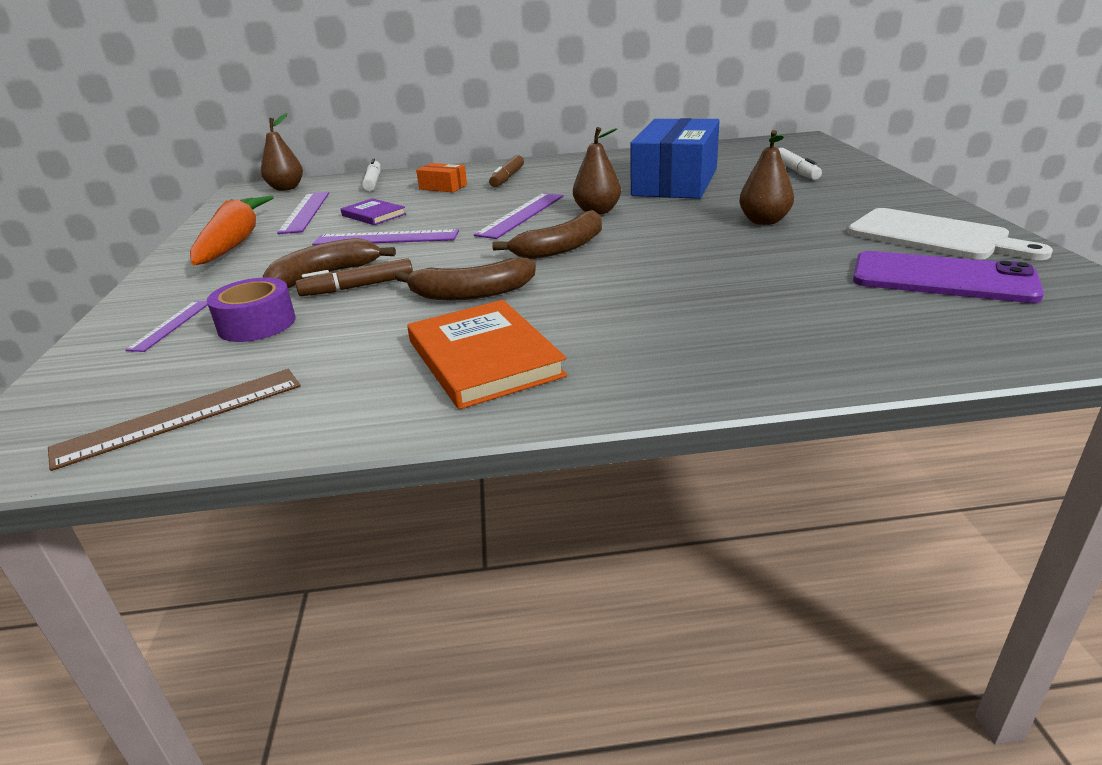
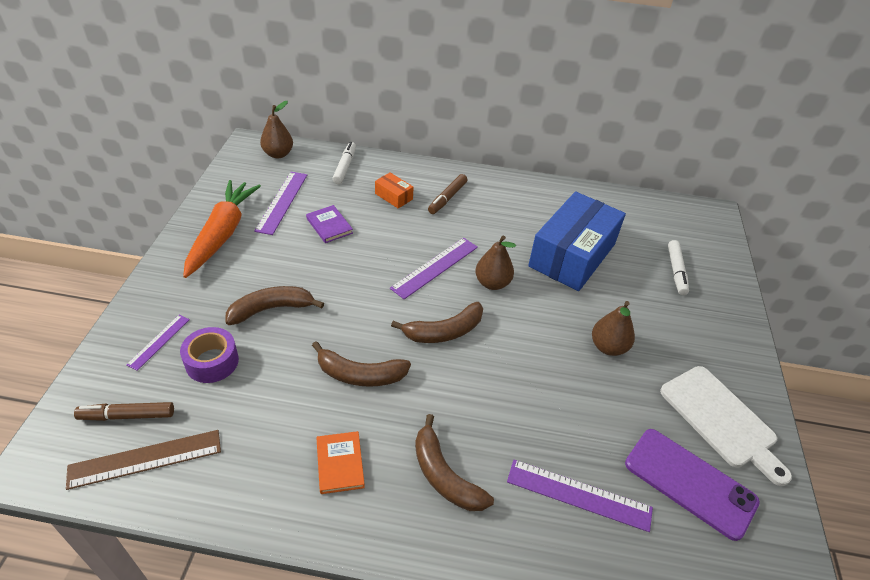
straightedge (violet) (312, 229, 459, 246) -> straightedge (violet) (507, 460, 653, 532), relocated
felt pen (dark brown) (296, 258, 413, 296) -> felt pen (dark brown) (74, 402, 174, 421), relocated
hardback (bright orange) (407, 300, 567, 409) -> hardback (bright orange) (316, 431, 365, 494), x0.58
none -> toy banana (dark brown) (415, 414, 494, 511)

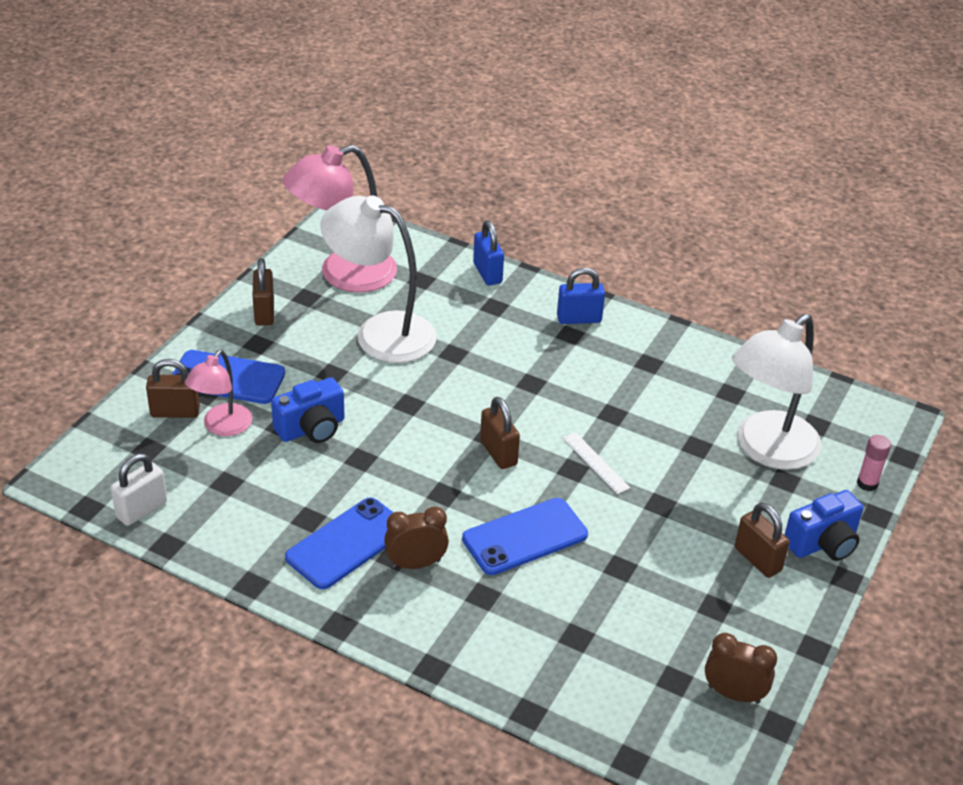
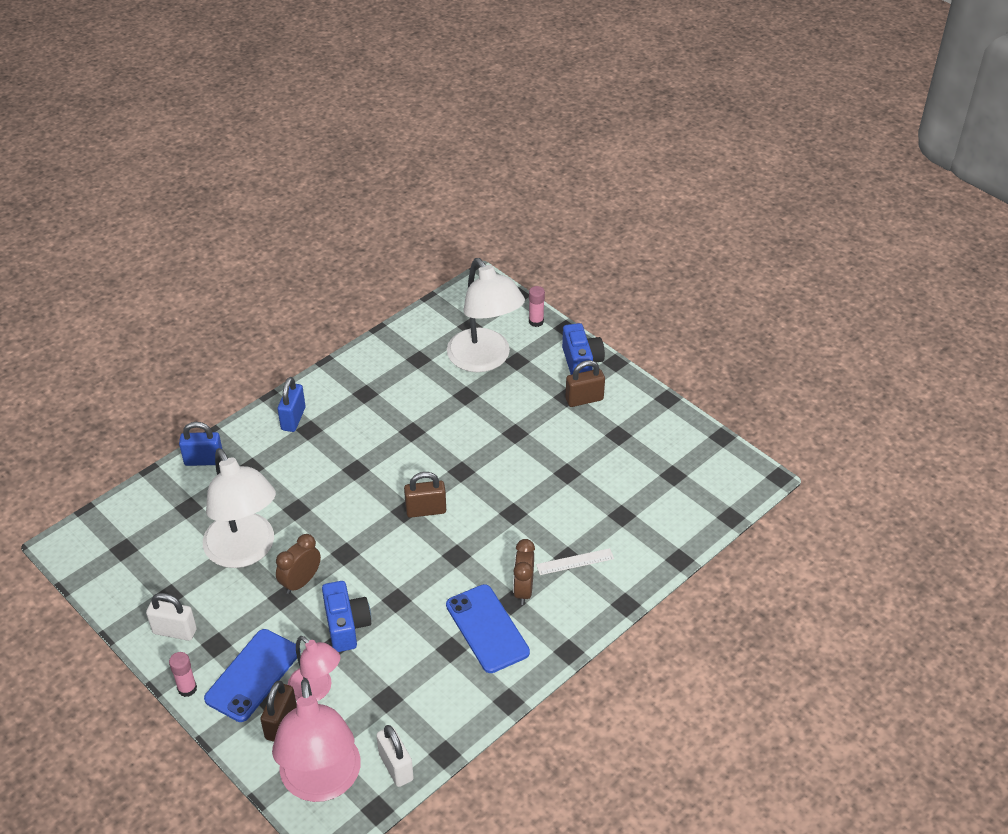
reading lamp (rosy) (283, 145, 397, 293) -> reading lamp (rosy) (272, 679, 361, 802), relocated
reading lamp (pure white) (321, 196, 437, 363) -> reading lamp (pure white) (203, 448, 276, 568), 75 degrees counterclockwise
lock (dark brown) (252, 258, 274, 326) -> lock (pure white) (146, 593, 197, 641)
straightedge (pure white) (563, 432, 630, 494) -> straightedge (pure white) (536, 548, 614, 575), relocated
phone (blue) (462, 498, 588, 575) -> none
clock (dark brown) (705, 633, 777, 704) -> clock (dark brown) (276, 534, 321, 594), relocated
none -> glue stick (rosy) (169, 652, 197, 697)

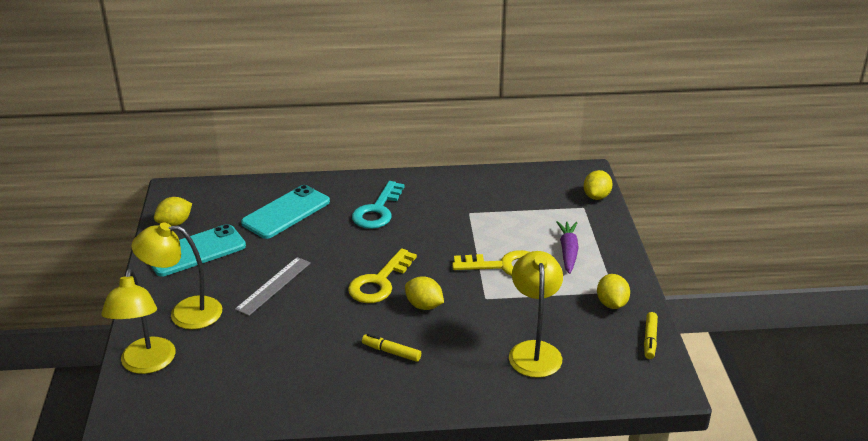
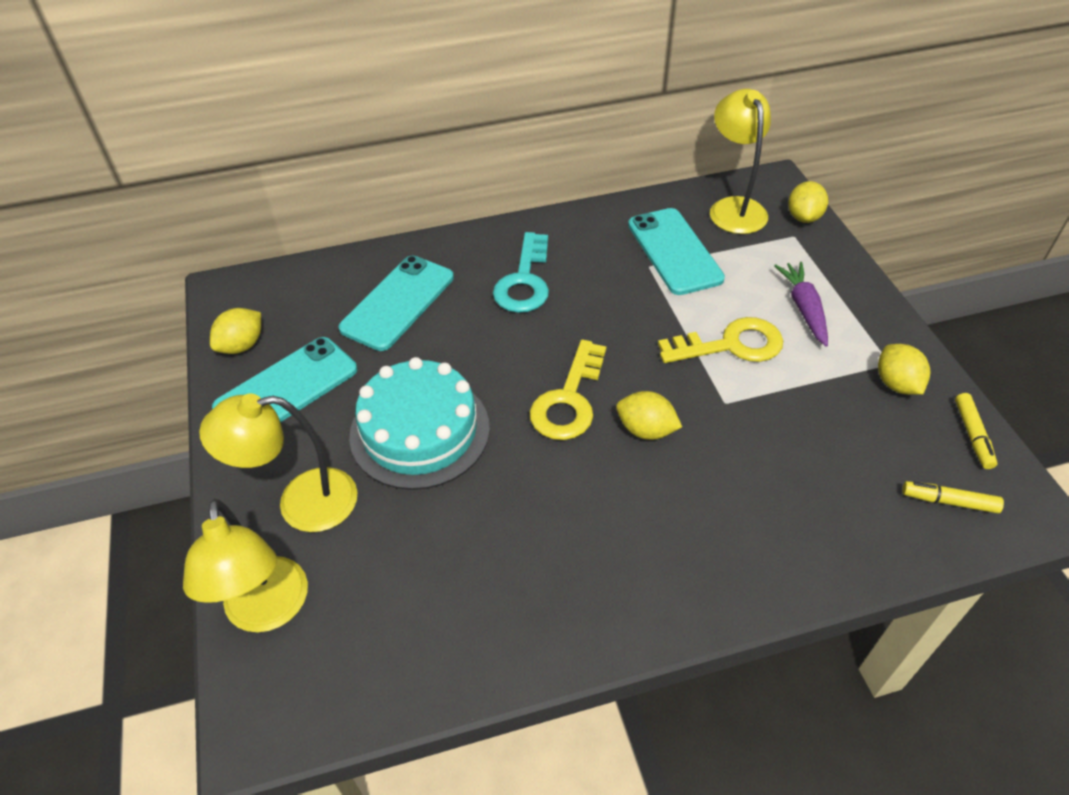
reading lamp (golden) (509, 251, 563, 378) -> reading lamp (golden) (710, 89, 771, 234), relocated
straightedge (ash-grey) (235, 257, 311, 316) -> layer cake (aqua) (349, 357, 490, 490)
felt pen (golden) (362, 334, 421, 362) -> felt pen (golden) (902, 481, 1004, 513), relocated
none -> phone (aqua) (628, 208, 725, 295)

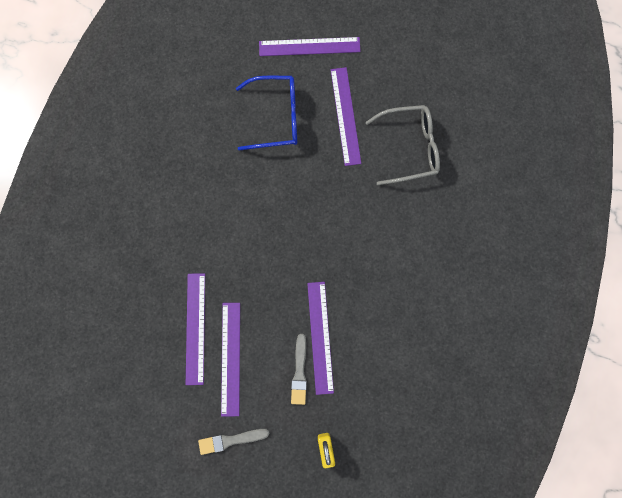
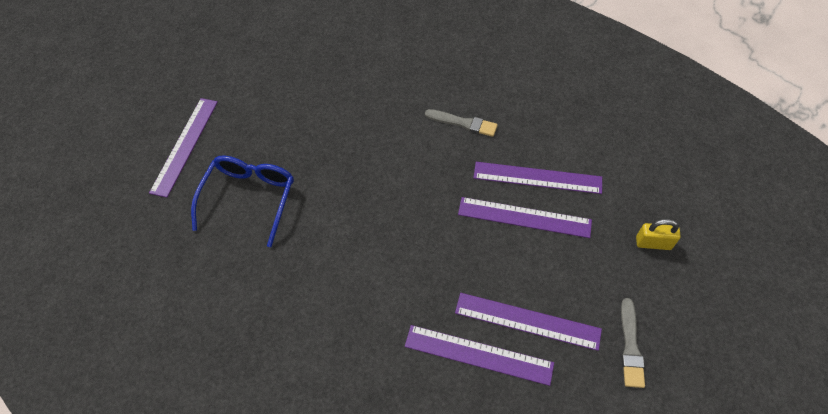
straightedge (violet) (331, 67, 361, 166) -> straightedge (violet) (473, 162, 602, 194), relocated
spectacles (ash-grey) (366, 105, 440, 185) -> none
brush (ash-grey) (291, 334, 307, 405) -> brush (ash-grey) (425, 109, 498, 137), relocated

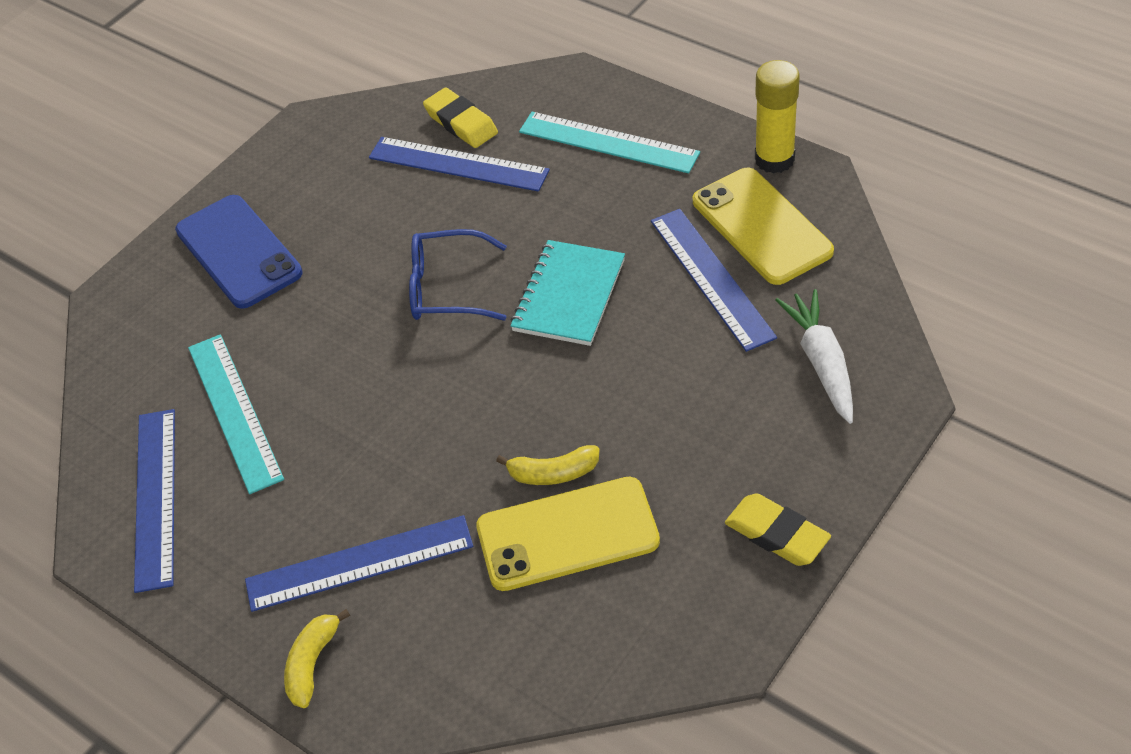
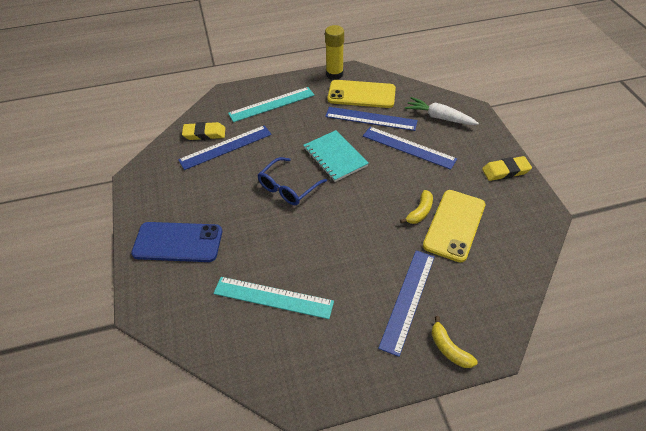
straightedge (blue) (134, 409, 175, 593) -> straightedge (blue) (363, 127, 457, 170), relocated

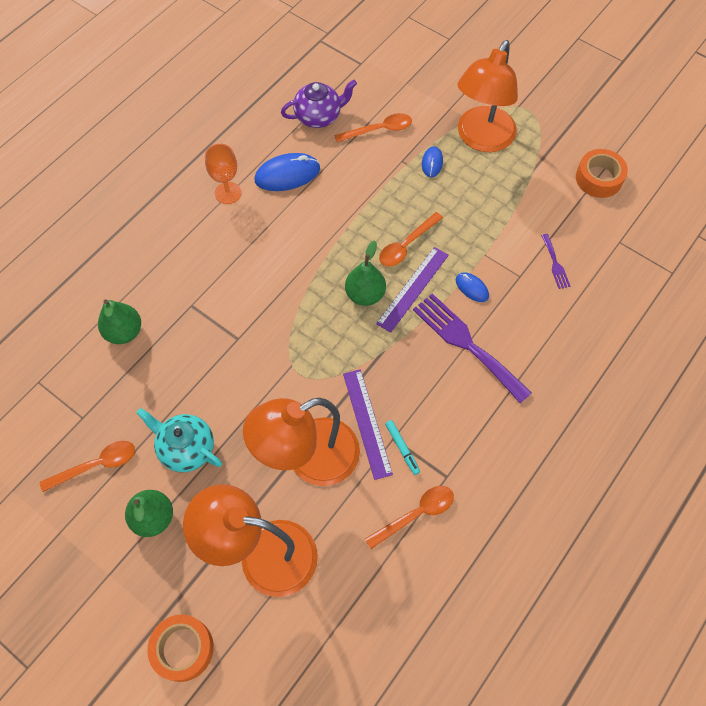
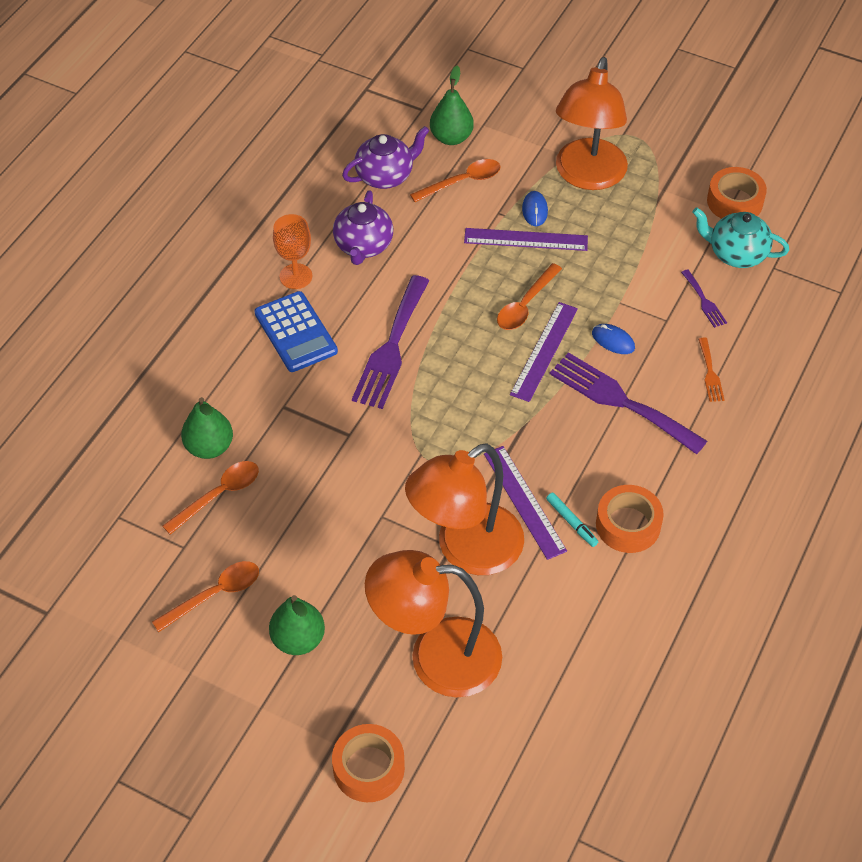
PC mouse (blue) (255, 153, 320, 191) -> china teapot (violet) (333, 190, 393, 265)
pear (emerald) (345, 240, 386, 306) -> pear (emerald) (430, 66, 474, 145), relocated
china teapot (aqua) (137, 408, 222, 472) -> china teapot (aqua) (693, 208, 789, 268), relocated
teaspoon (bright orange) (365, 486, 454, 549) -> teaspoon (bright orange) (163, 461, 259, 535), relocated
none -> straightedge (violet) (464, 228, 588, 251)
none -> dinner fork (violet) (352, 275, 429, 409)
none -> pocket calculator (blue) (254, 291, 338, 372)
none -> dinner fork (bright orange) (698, 338, 725, 402)
none -> sticky tape (bright orange) (596, 485, 664, 553)

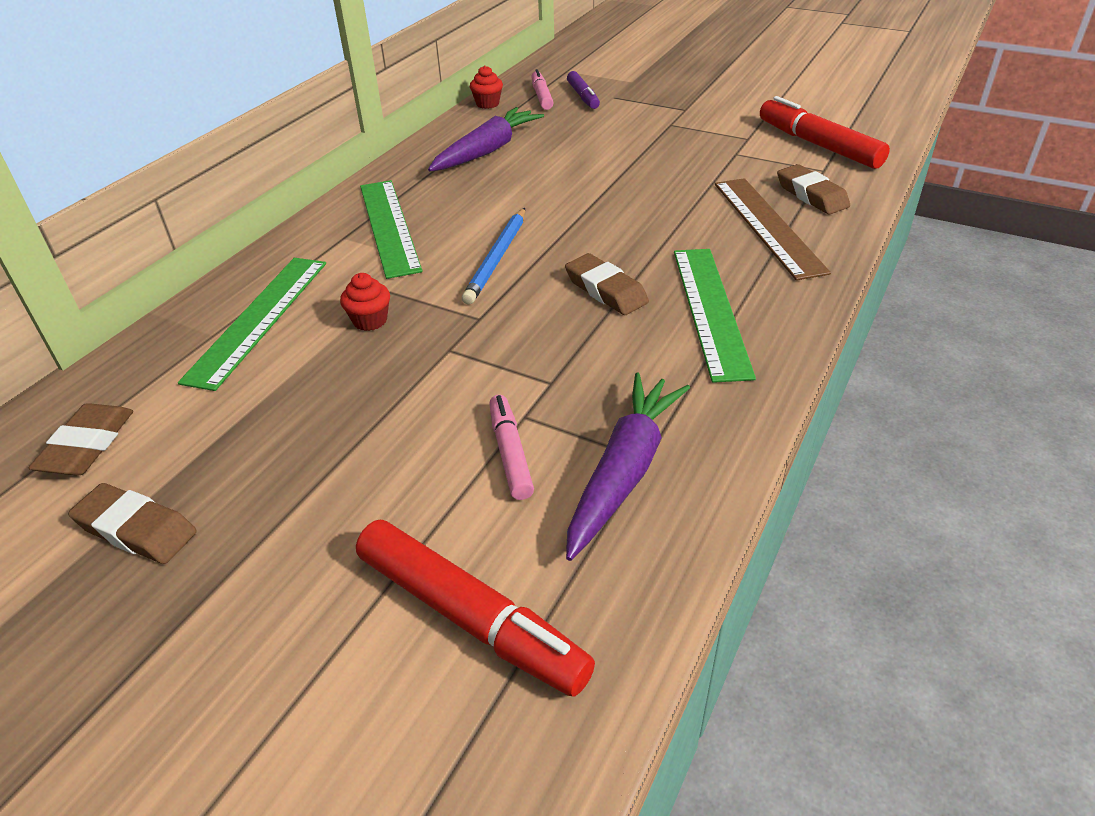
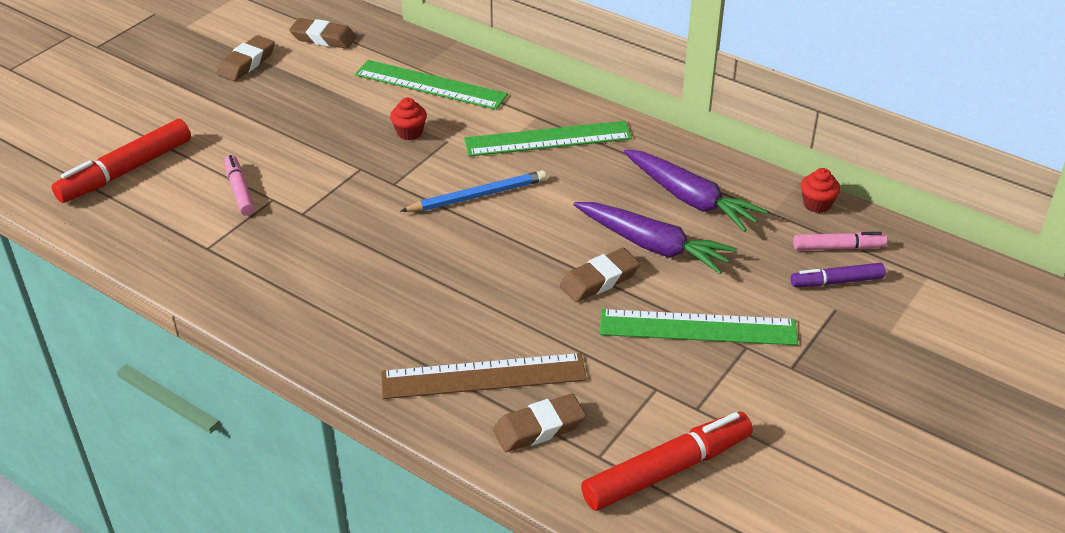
wooden pencil (blue) (462, 208, 525, 305) -> wooden pencil (blue) (401, 170, 547, 212), 135 degrees clockwise
straightedge (emerald) (674, 249, 756, 383) -> straightedge (emerald) (600, 309, 798, 345), relocated
eraser (dark brown) (565, 253, 649, 315) -> eraser (dark brown) (560, 248, 640, 302), relocated
carrot (violet) (566, 373, 690, 561) -> carrot (violet) (573, 202, 737, 274), relocated
felt pen (rosy) (489, 395, 534, 500) -> felt pen (rosy) (225, 155, 255, 216), 105 degrees counterclockwise

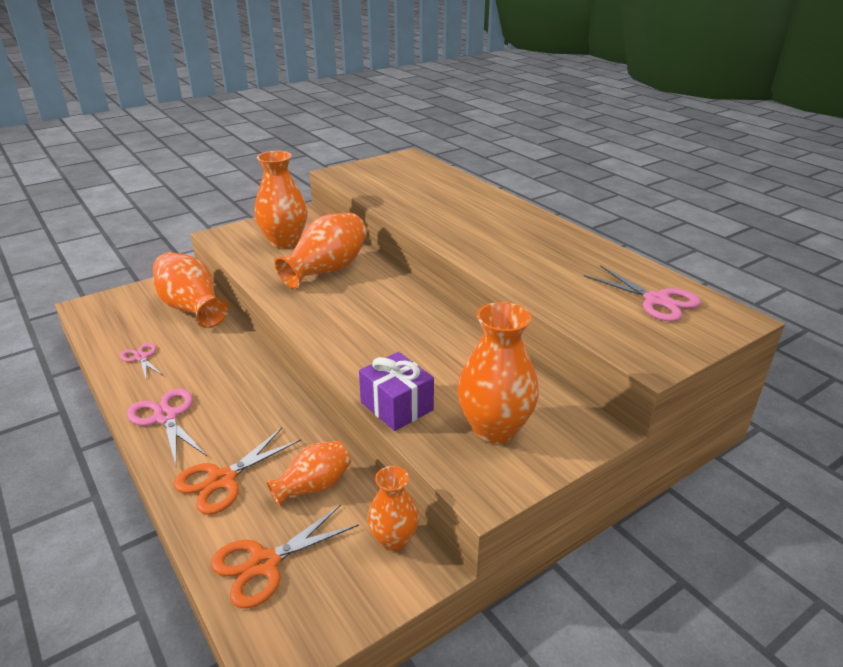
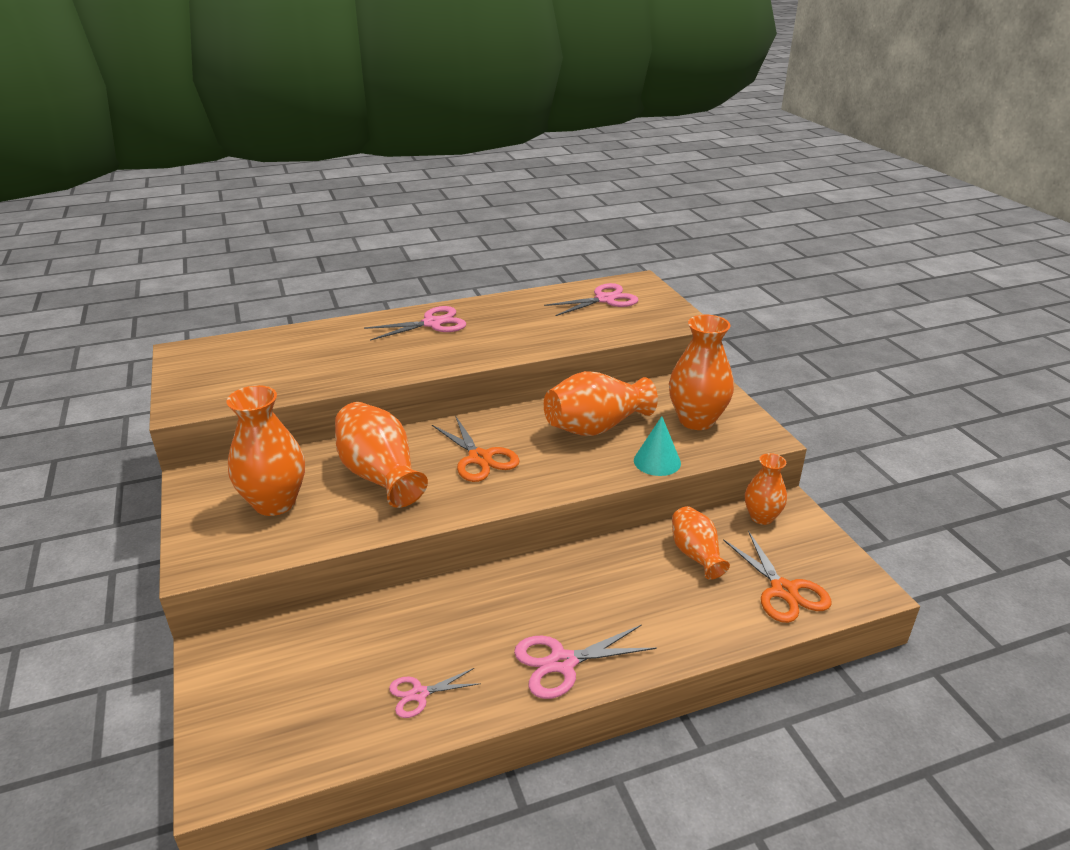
flower vase (bright orange) (153, 252, 229, 328) -> flower vase (bright orange) (544, 371, 658, 436), relocated
gift (violet) (359, 352, 434, 431) -> cone shape (aqua) (634, 416, 681, 476)
pair of scissors (bright orange) (174, 428, 301, 515) -> pair of scissors (bright orange) (432, 415, 520, 482), relocated
none -> pair of scissors (rosy) (364, 306, 467, 341)

